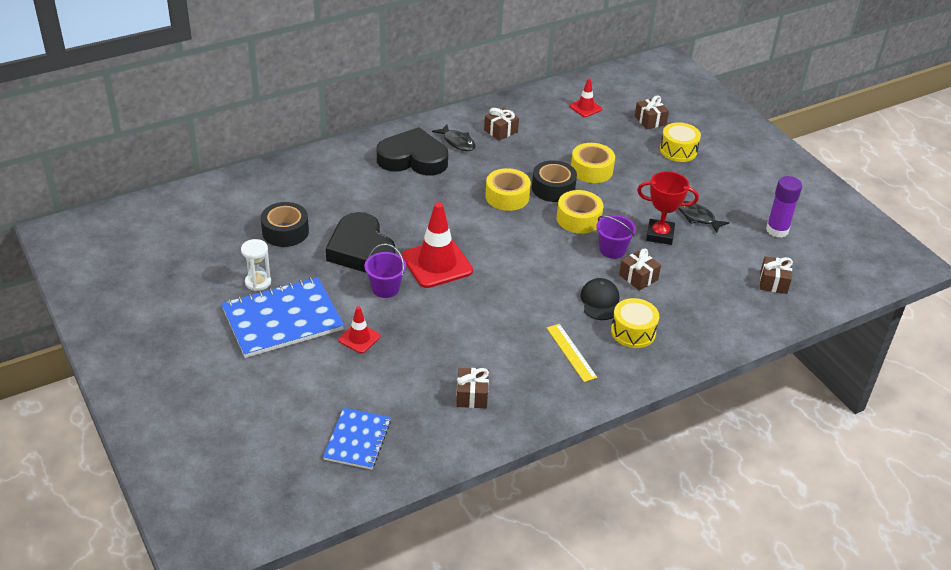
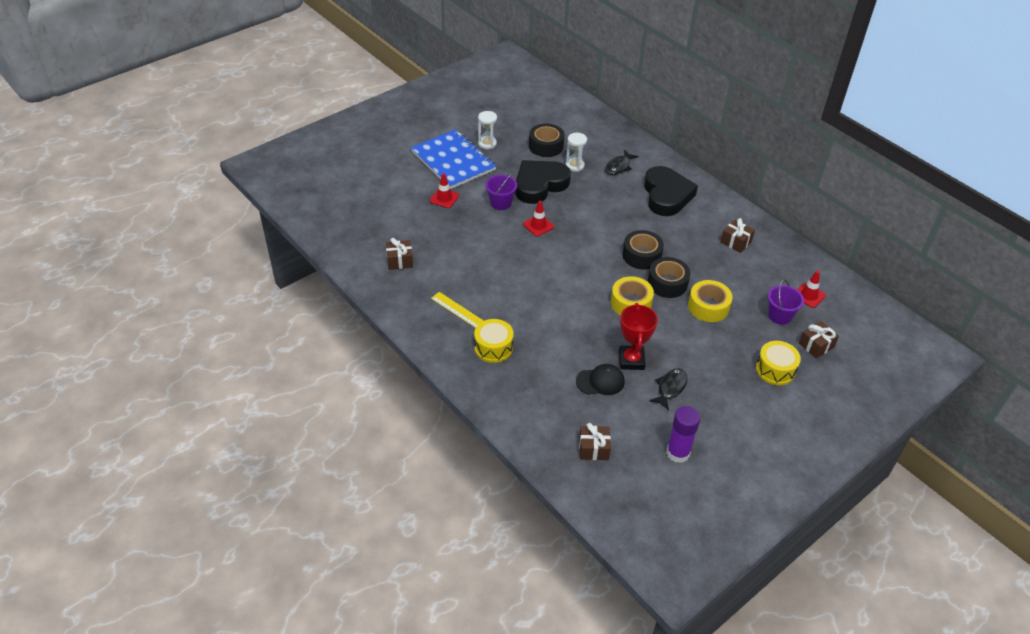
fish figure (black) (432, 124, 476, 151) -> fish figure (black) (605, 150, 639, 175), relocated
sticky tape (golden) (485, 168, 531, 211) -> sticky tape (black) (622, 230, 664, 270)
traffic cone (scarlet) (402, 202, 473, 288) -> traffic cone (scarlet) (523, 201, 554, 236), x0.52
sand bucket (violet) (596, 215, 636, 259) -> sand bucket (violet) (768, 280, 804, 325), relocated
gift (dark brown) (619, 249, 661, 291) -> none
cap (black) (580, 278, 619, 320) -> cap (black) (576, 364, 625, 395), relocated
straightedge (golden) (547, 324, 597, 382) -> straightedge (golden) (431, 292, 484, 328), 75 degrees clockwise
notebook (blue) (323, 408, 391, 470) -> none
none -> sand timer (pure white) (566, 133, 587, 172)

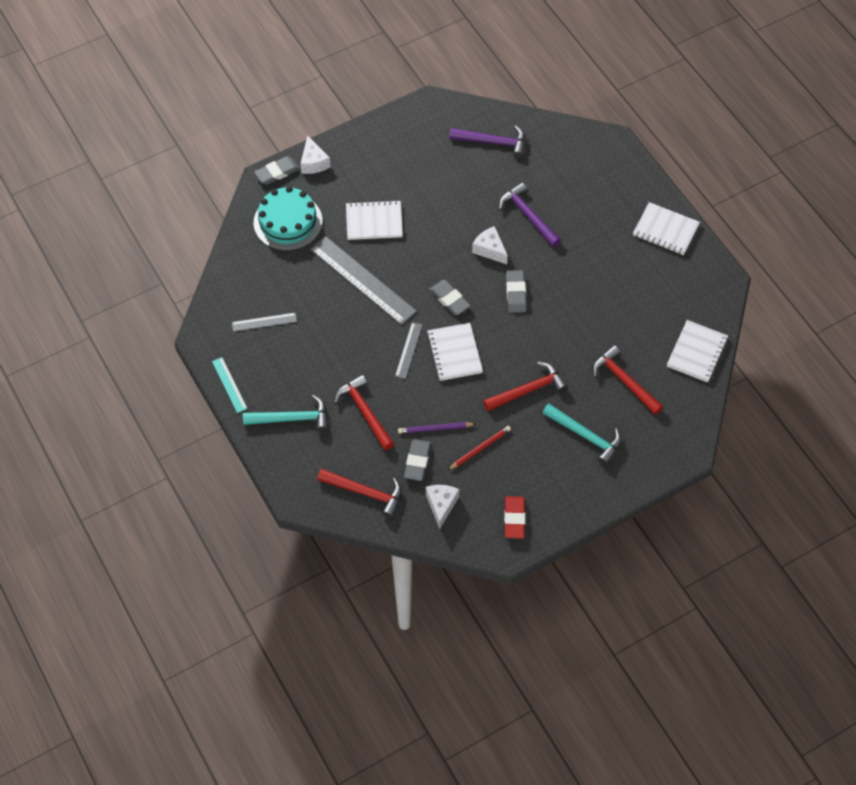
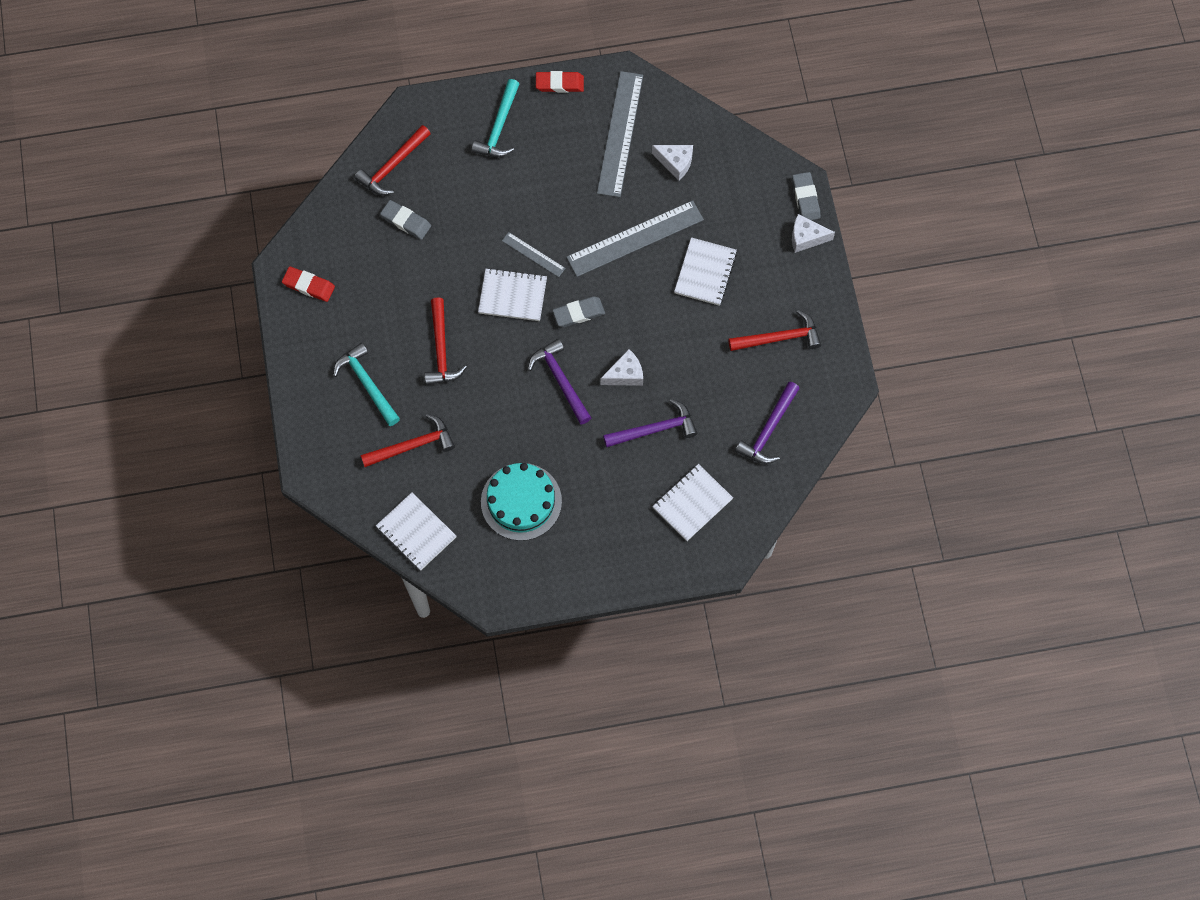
layer cake (aqua) (254, 186, 323, 251) -> layer cake (aqua) (481, 463, 562, 541), relocated
notebook (pure white) (633, 202, 700, 255) -> notebook (pure white) (652, 464, 733, 541), relocated
eraser (ash-grey) (506, 270, 527, 313) -> carpenter's hammer (violet) (528, 339, 591, 425)
straightedge (ash-grey) (232, 313, 297, 332) -> straightedge (ash-grey) (597, 71, 643, 197), x2.03
straightedge (aqua) (212, 357, 248, 413) -> eraser (scarlet) (536, 71, 584, 93)
carpenter's hammer (scarlet) (334, 375, 394, 450) -> carpenter's hammer (scarlet) (728, 310, 821, 351), relocated
carpenter's hammer (aqua) (543, 404, 622, 466) -> carpenter's hammer (aqua) (333, 342, 400, 426), 90 degrees clockwise
wooden pencil (violet) (398, 422, 475, 434) -> none
wooden pencil (scarlet) (448, 426, 511, 470) -> none
cheese wedge (pure white) (426, 485, 460, 529) -> cheese wedge (pure white) (652, 145, 693, 181), relocated

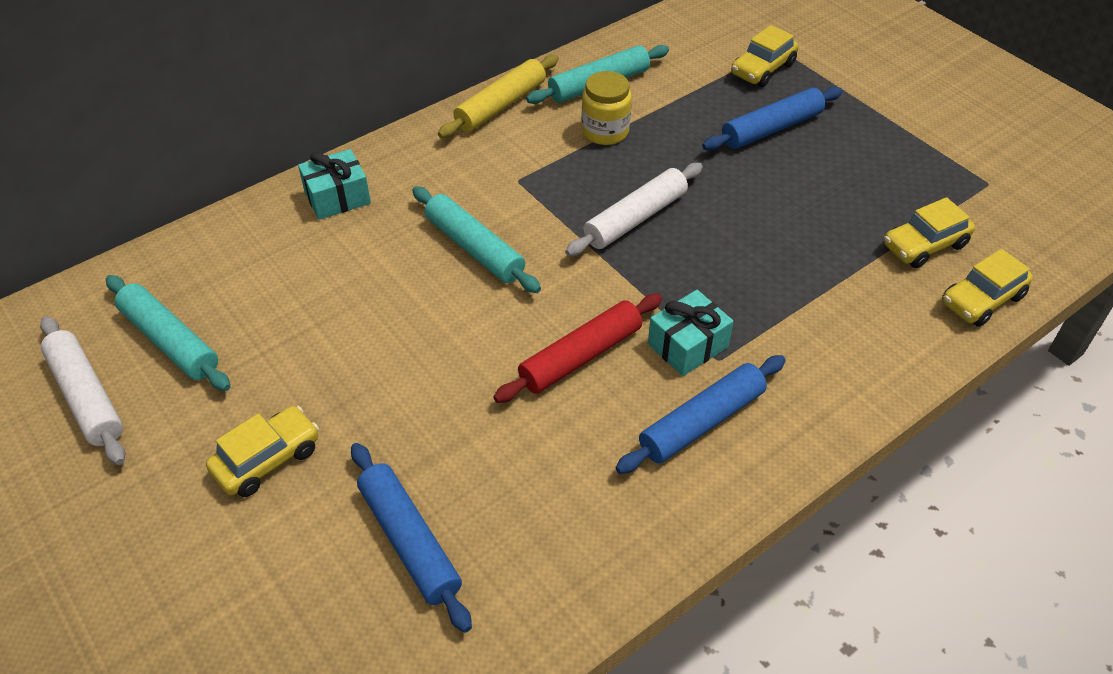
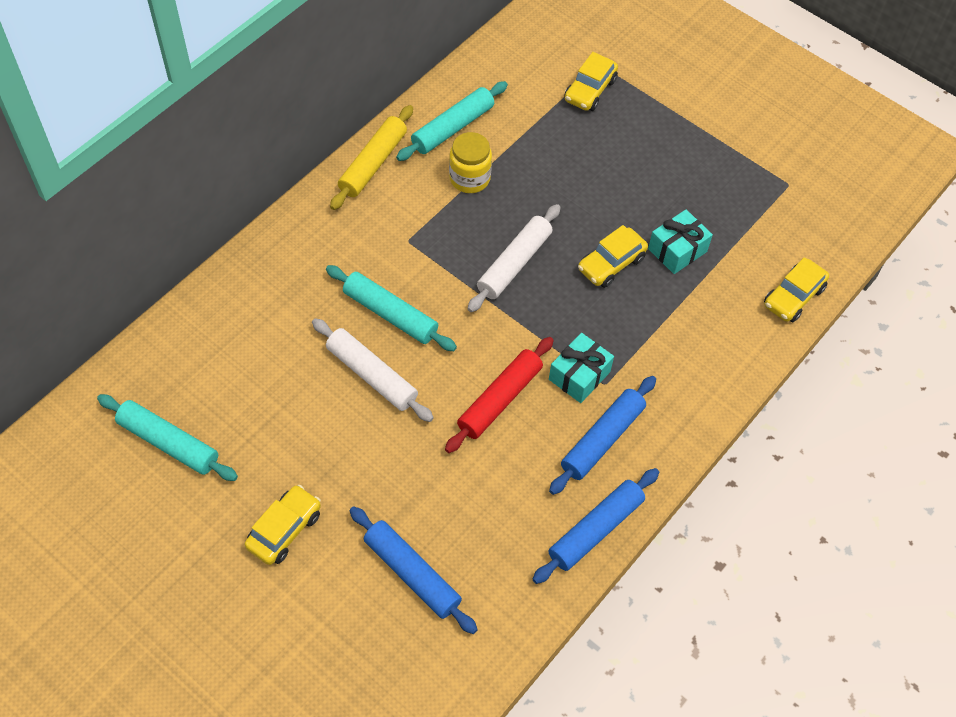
dough roller (blue) (702, 87, 842, 151) -> dough roller (blue) (532, 468, 659, 584), relocated
gift (aqua) (298, 149, 371, 220) -> gift (aqua) (648, 210, 713, 274), relocated
toy car (golden) (884, 197, 975, 268) -> toy car (golden) (578, 225, 648, 288), relocated
dough roller (pure white) (40, 316, 125, 465) -> dough roller (pure white) (312, 318, 434, 422), relocated

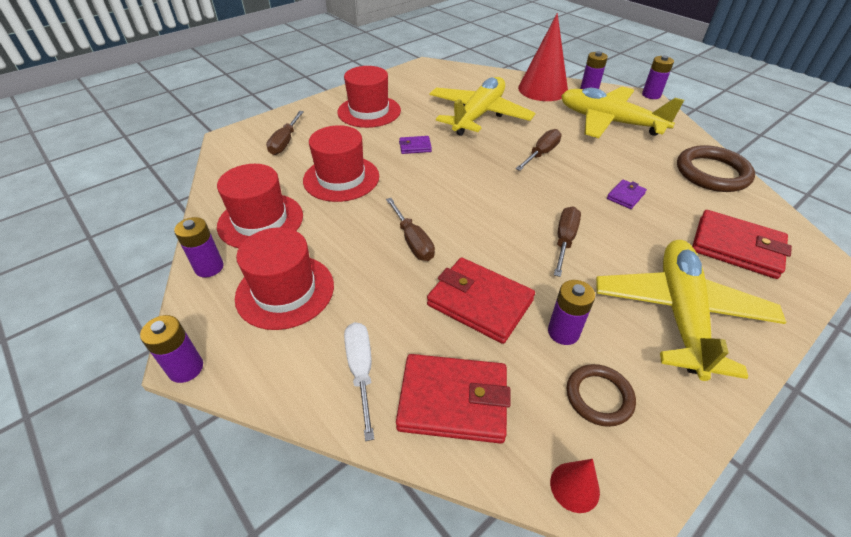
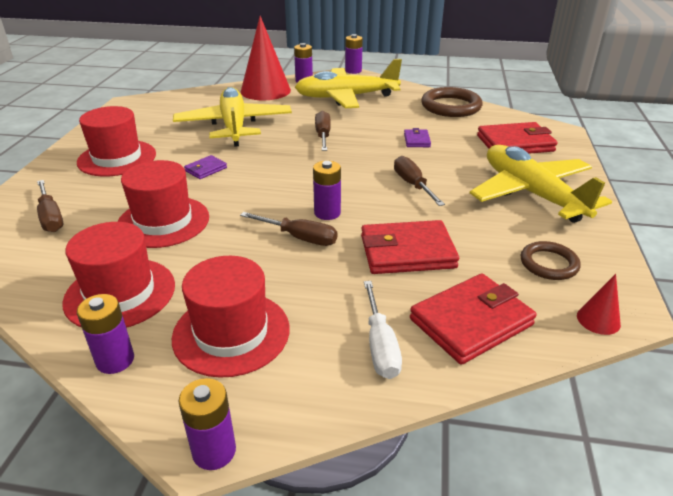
power cell (violet) (548, 280, 595, 345) -> power cell (violet) (313, 161, 341, 220), relocated
screwdriver (pure white) (344, 322, 374, 441) -> screwdriver (pure white) (364, 281, 402, 379), 135 degrees counterclockwise

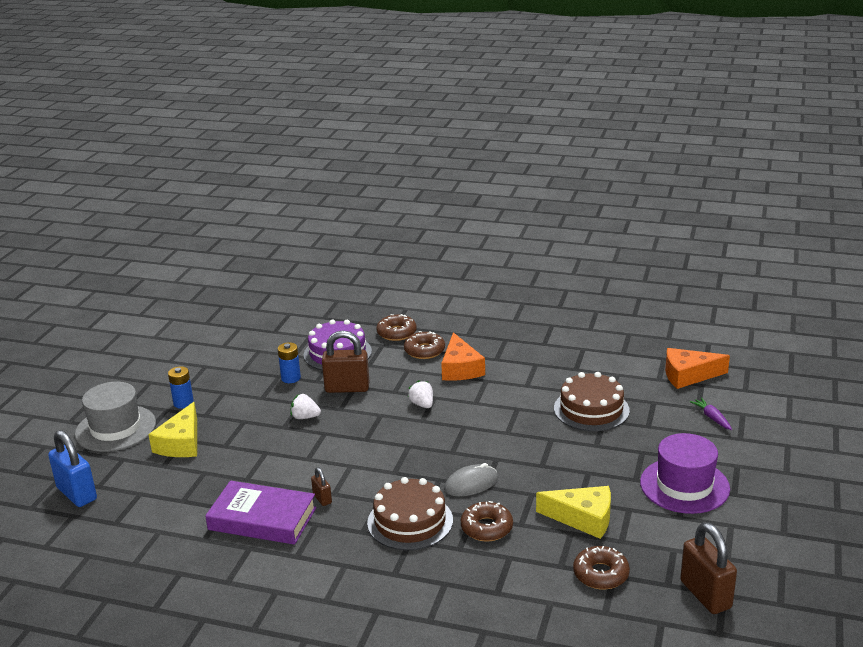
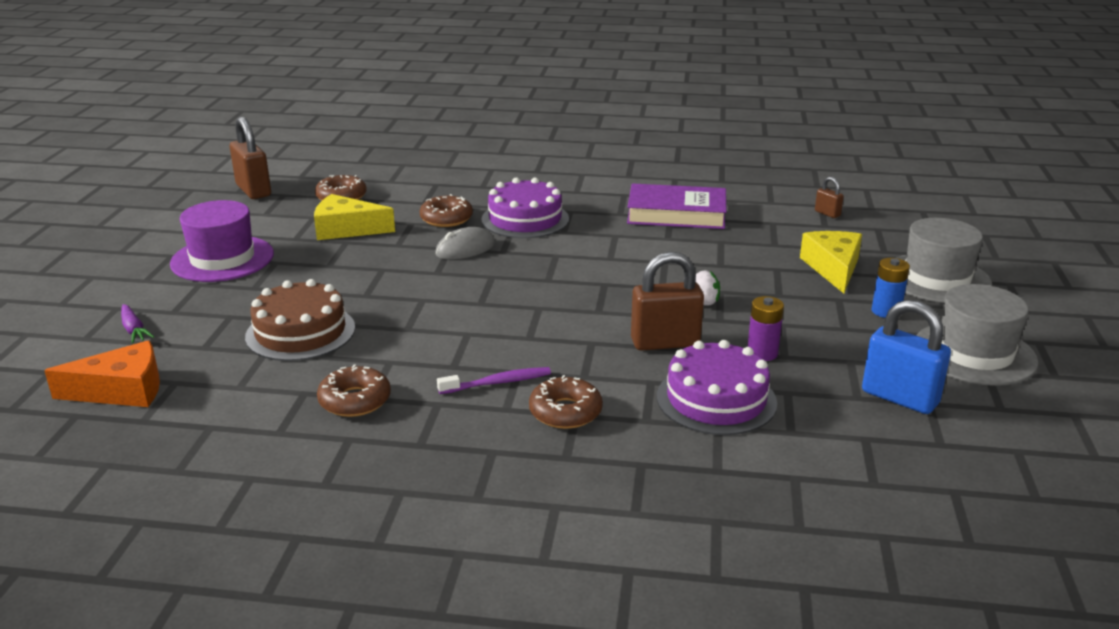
doughnut (dark brown) (376, 314, 417, 341) -> doughnut (dark brown) (317, 364, 391, 417), relocated
cheese wedge (bright orange) (441, 332, 485, 381) -> toothbrush (violet) (437, 367, 551, 394)
power cell (blue) (278, 342, 301, 383) -> power cell (violet) (747, 296, 784, 361)
strawberry (pure white) (408, 380, 433, 408) -> none
lock (blue) (48, 430, 97, 507) -> lock (blue) (862, 300, 951, 414), relocated
lock (dark brown) (311, 467, 332, 506) -> lock (dark brown) (815, 177, 844, 218), relocated
layer cake (dark brown) (367, 477, 453, 550) -> layer cake (violet) (481, 177, 569, 238)
none -> hat (ash-grey) (916, 284, 1038, 386)

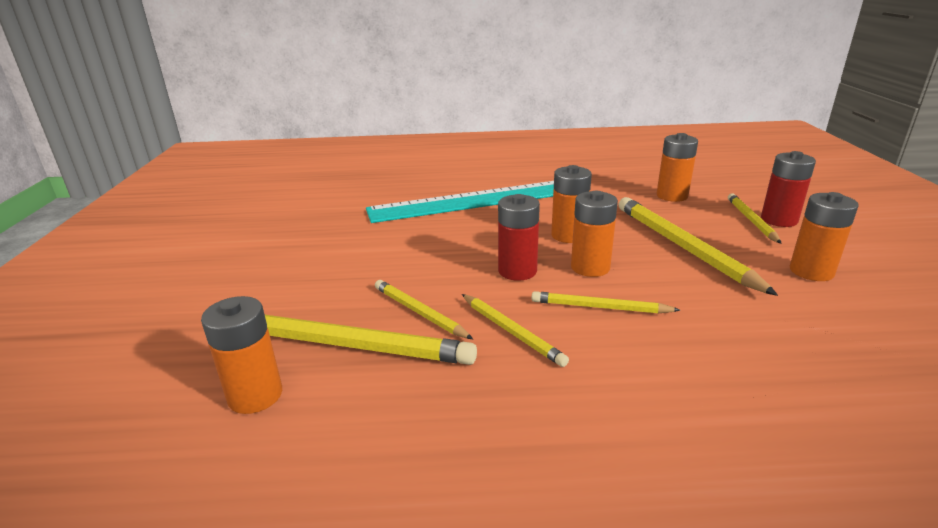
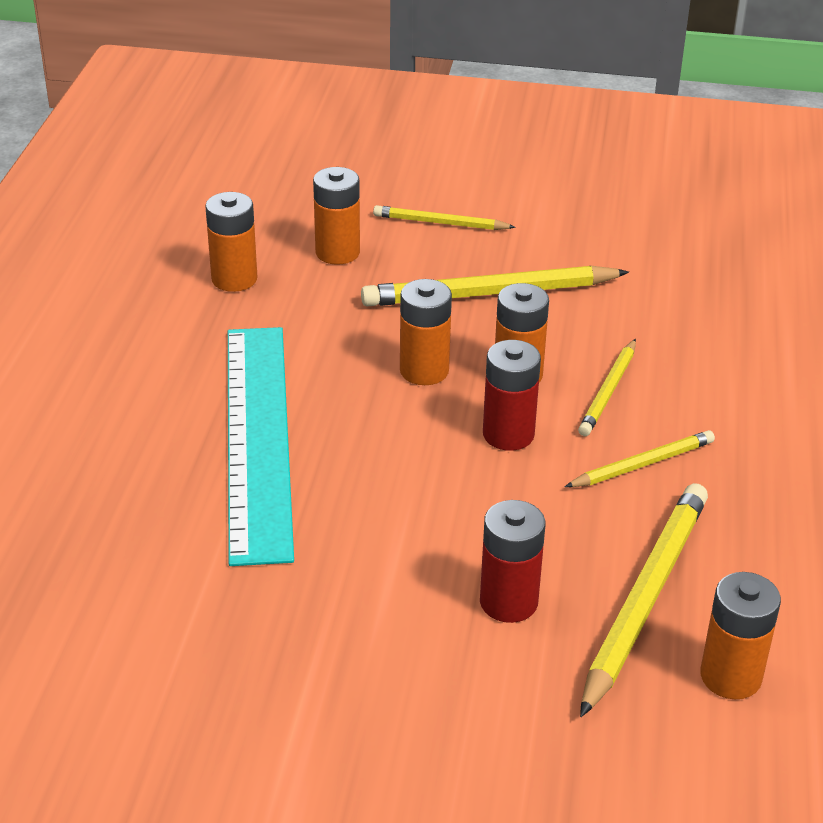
power cell (scarlet) (761, 151, 816, 227) -> power cell (scarlet) (480, 500, 545, 623), relocated
power cell (bright orange) (790, 192, 859, 281) -> power cell (bright orange) (205, 192, 257, 292), relocated
wooden pencil (golden) (375, 280, 473, 339) -> none

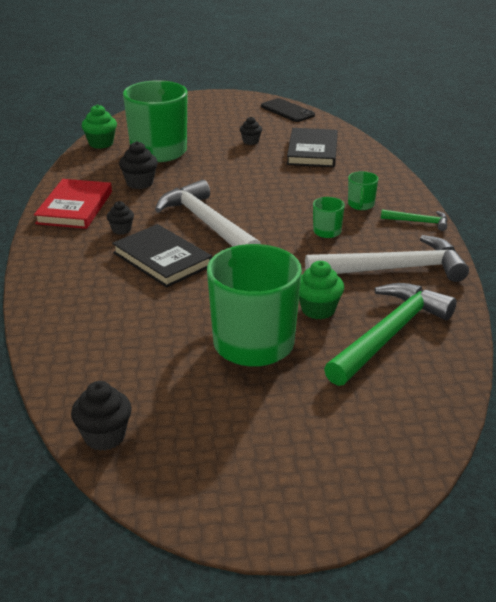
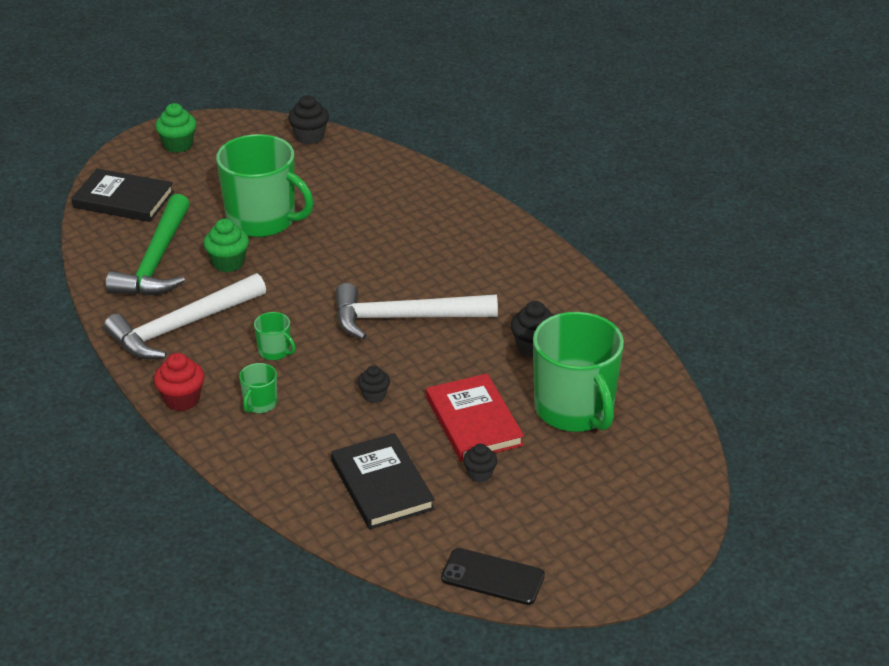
fairy cake (emerald) (82, 104, 117, 149) -> fairy cake (emerald) (155, 103, 197, 153), relocated
mug (emerald) (348, 171, 378, 210) -> mug (emerald) (239, 363, 277, 413), 135 degrees counterclockwise
hardback (scarlet) (34, 179, 112, 229) -> hardback (scarlet) (426, 374, 524, 461), relocated
carpenter's hammer (pure white) (155, 180, 261, 247) -> carpenter's hammer (pure white) (335, 283, 498, 340), 150 degrees clockwise
fairy cake (black) (107, 201, 134, 234) -> fairy cake (black) (358, 365, 390, 403), relocated
carpenter's hammer (emerald) (381, 209, 447, 231) -> fairy cake (scarlet) (154, 353, 204, 411)
hardback (black) (112, 224, 212, 287) -> hardback (black) (71, 169, 174, 222), relocated

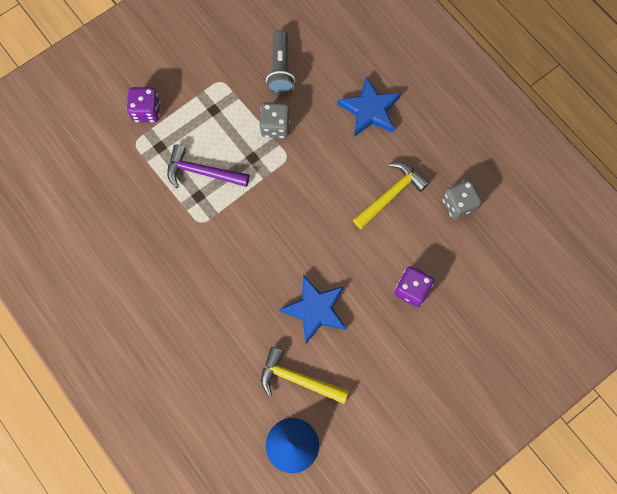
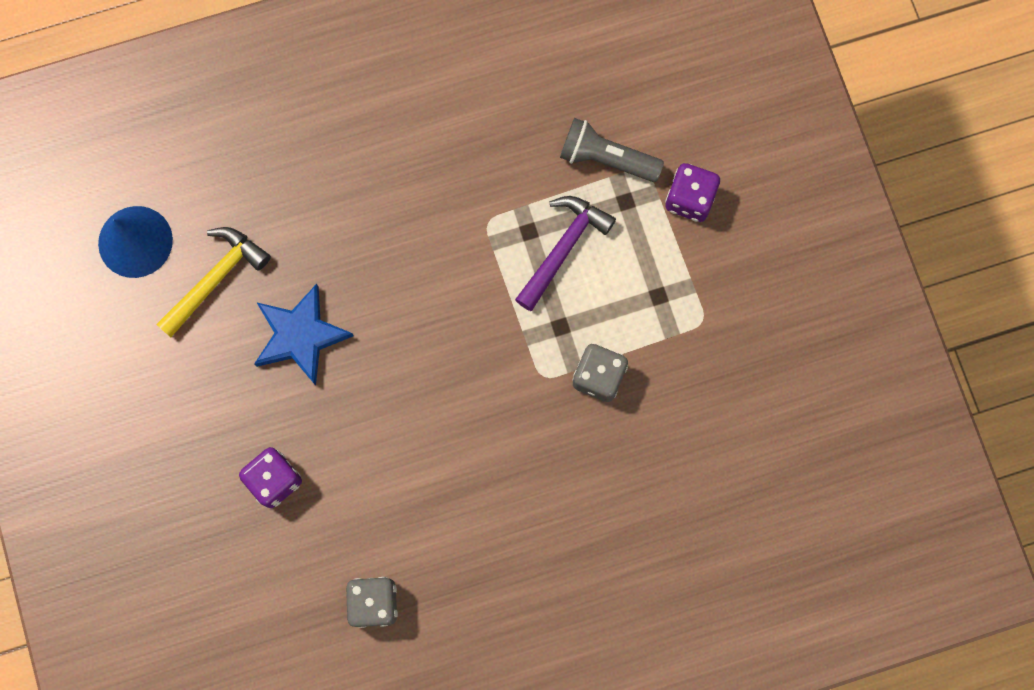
torch (ash-grey) (266, 30, 295, 94) -> torch (ash-grey) (560, 118, 664, 182), relocated
five-pointed star (blue) (337, 76, 401, 137) -> none
carpenter's hammer (golden) (353, 162, 429, 229) -> none

